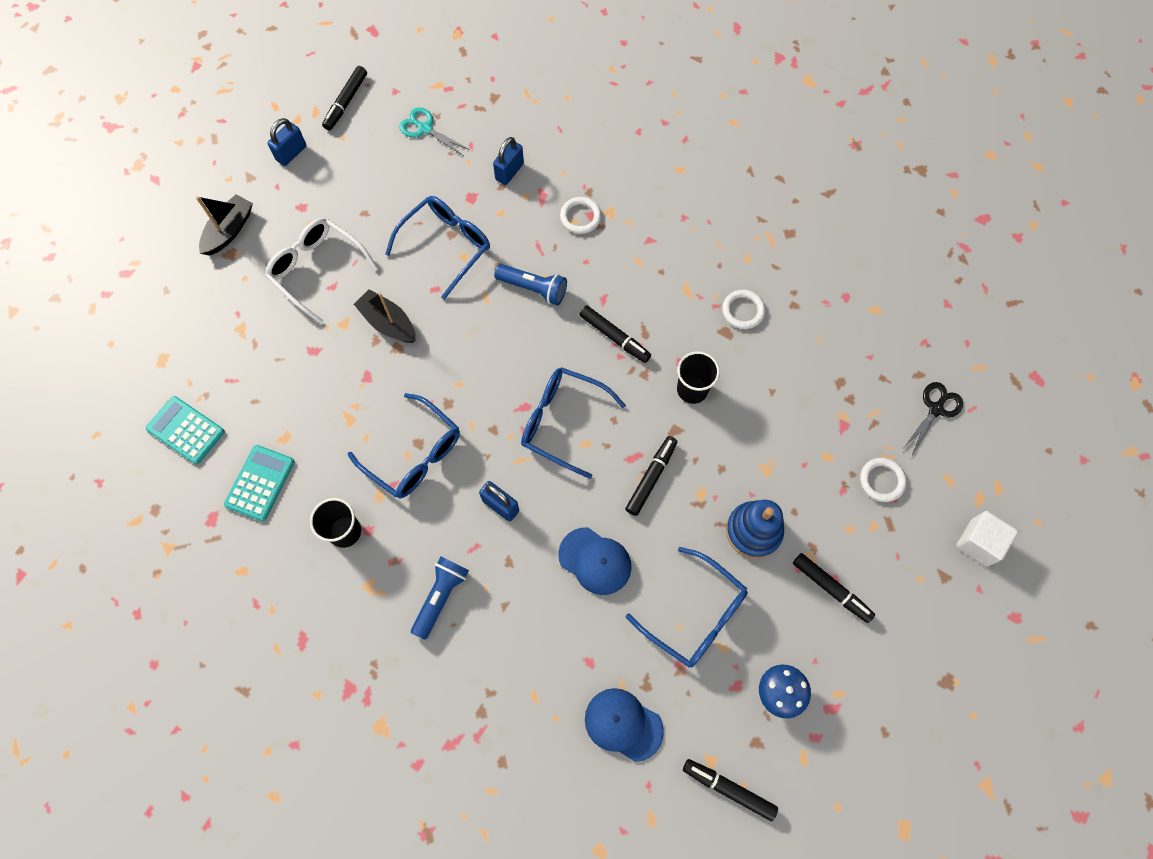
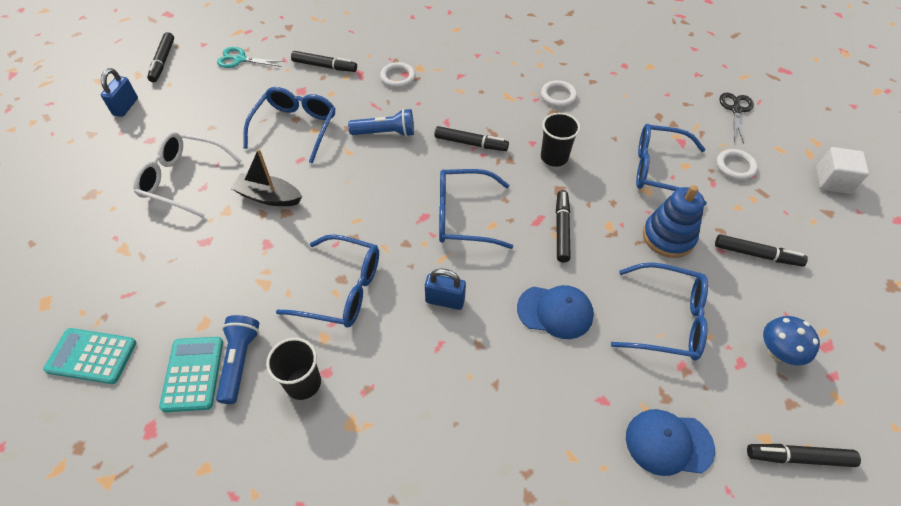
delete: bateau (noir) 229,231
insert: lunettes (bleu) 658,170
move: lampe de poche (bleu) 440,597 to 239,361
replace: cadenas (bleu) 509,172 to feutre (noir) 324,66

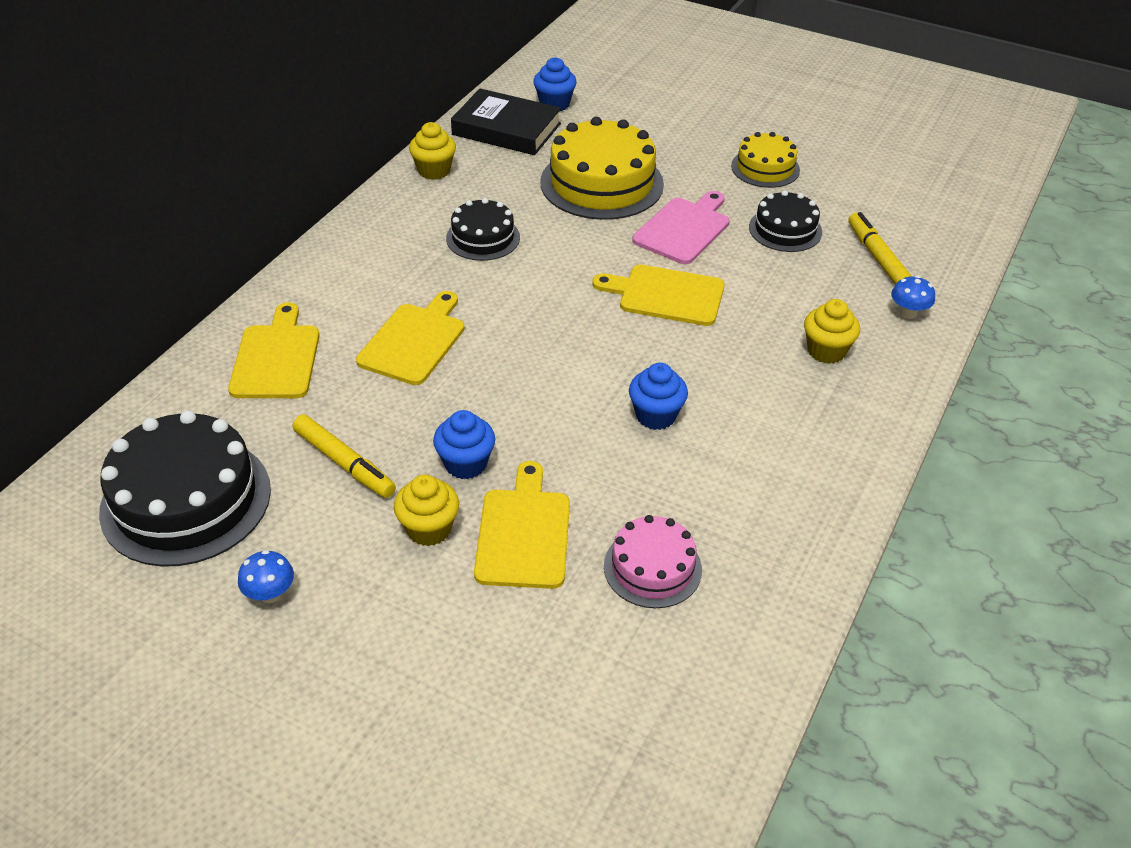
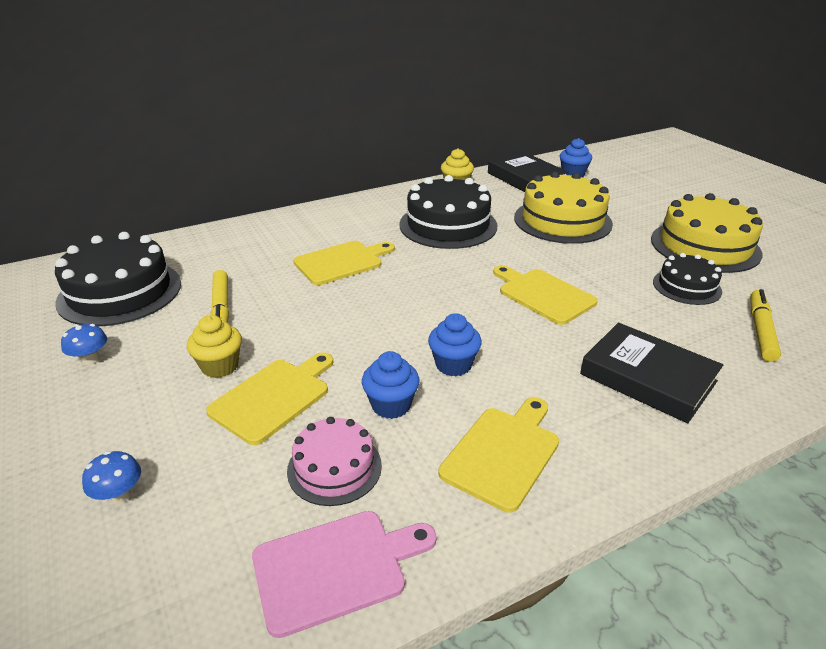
move: planche à découper (jaune) 276,358 to 503,453; muffin (bleu) 466,464 to 391,405; planche à découper (rose) 684,229 to 336,568; champignon (bleu) 908,313 to 119,495
replace: muffin (jaune) 826,351 to livre (noir) 647,378
resize: gâteau (noir) 483,238 = 448,225 x1.77; gâteau (jaune) 765,168 = 705,246 x1.77

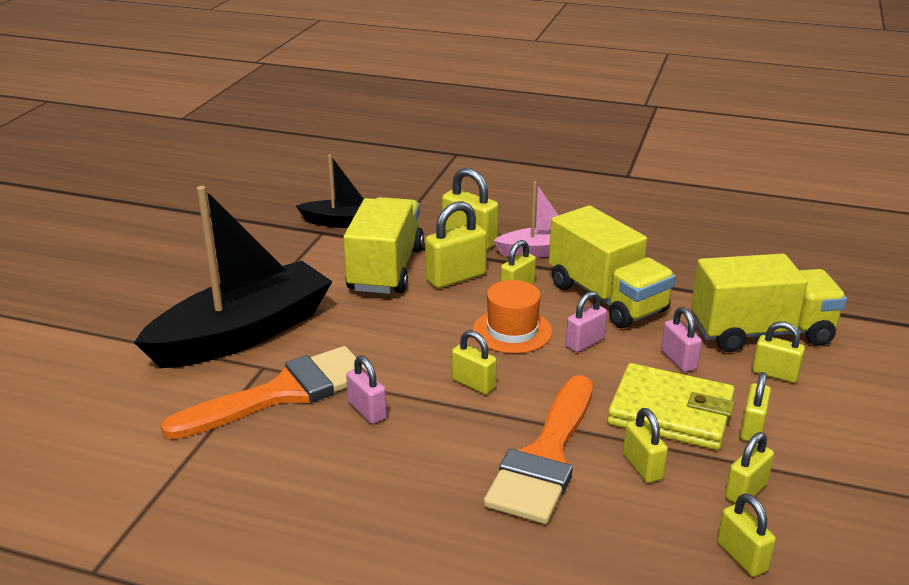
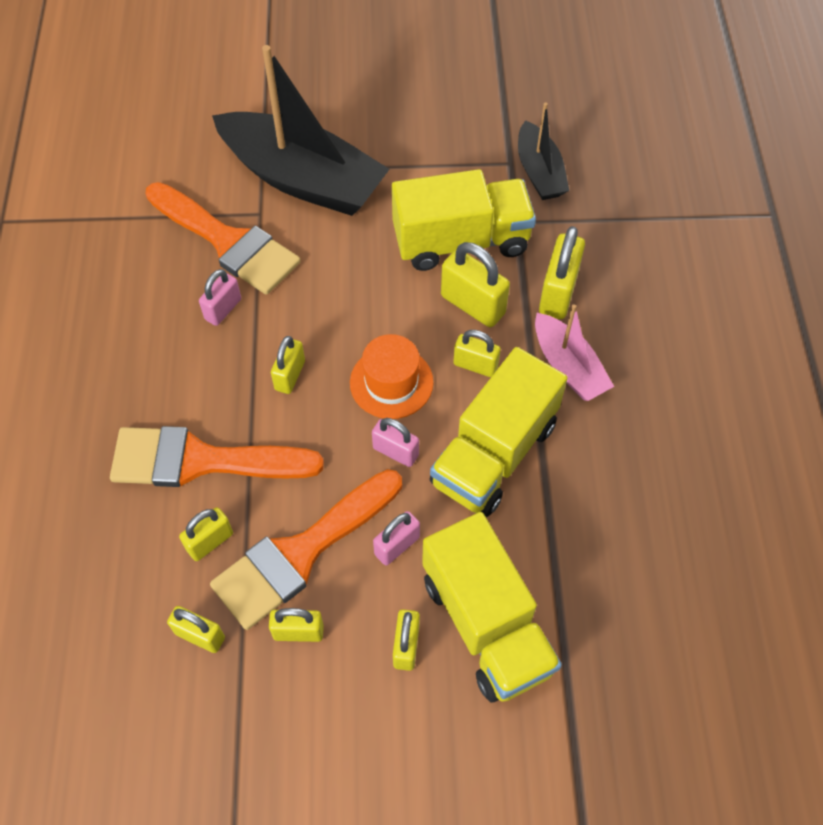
delete: cadenas (jaune) 742,557
replace: portefeuille (jaune) 670,412 to pinceau (orange) 301,552

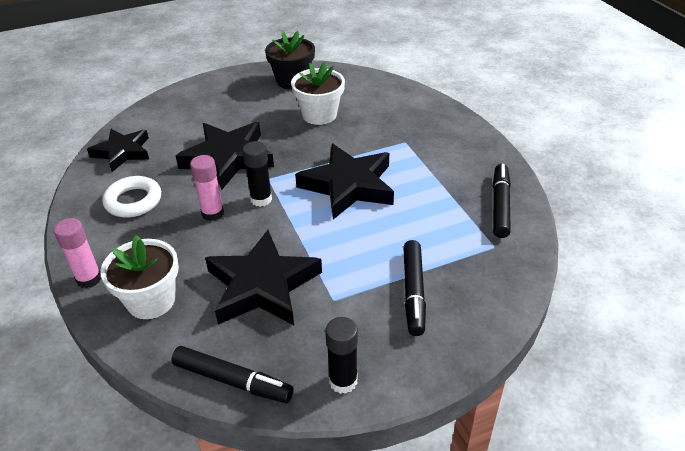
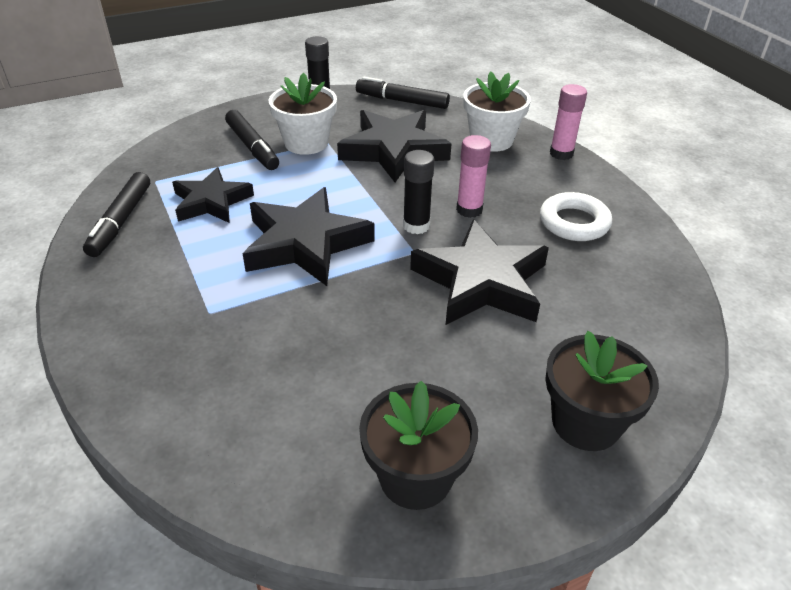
insert: pot de fleurs (noir) 585,422
move: étoile (noir) 122,152 to 211,201; pot de fleurs (blanc) 319,115 to 306,143
rotate: feutre (noir) 413,292 = 252,147 150 degrees clockwise

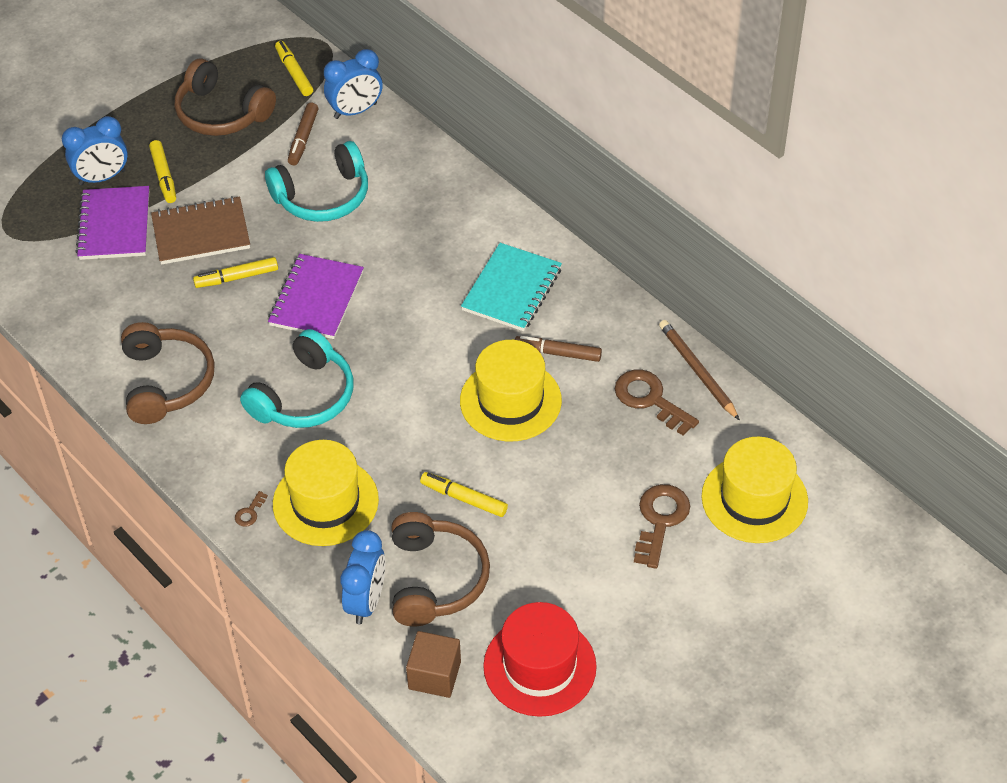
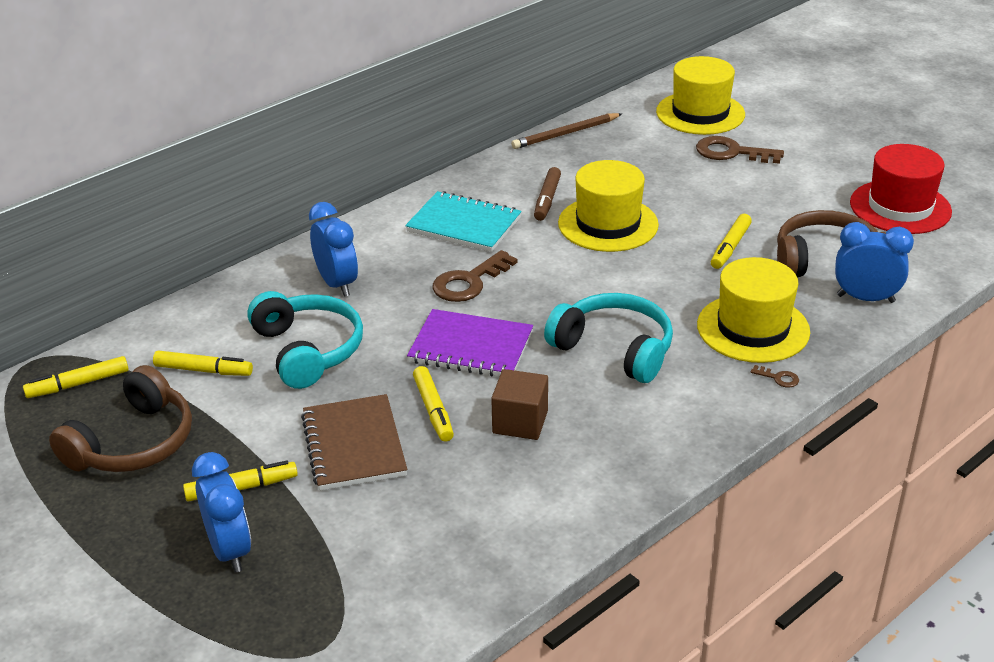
delete: carnet (violet) 114,225; casque audio (marron) 166,382
move: réveil (bleu) 355,111 to 337,284; cube (marron) 434,675 to 520,422; clé (marron) 650,399 to 469,282
recolor: feutre (marron) 303,138 to feutre (jaune) 203,370

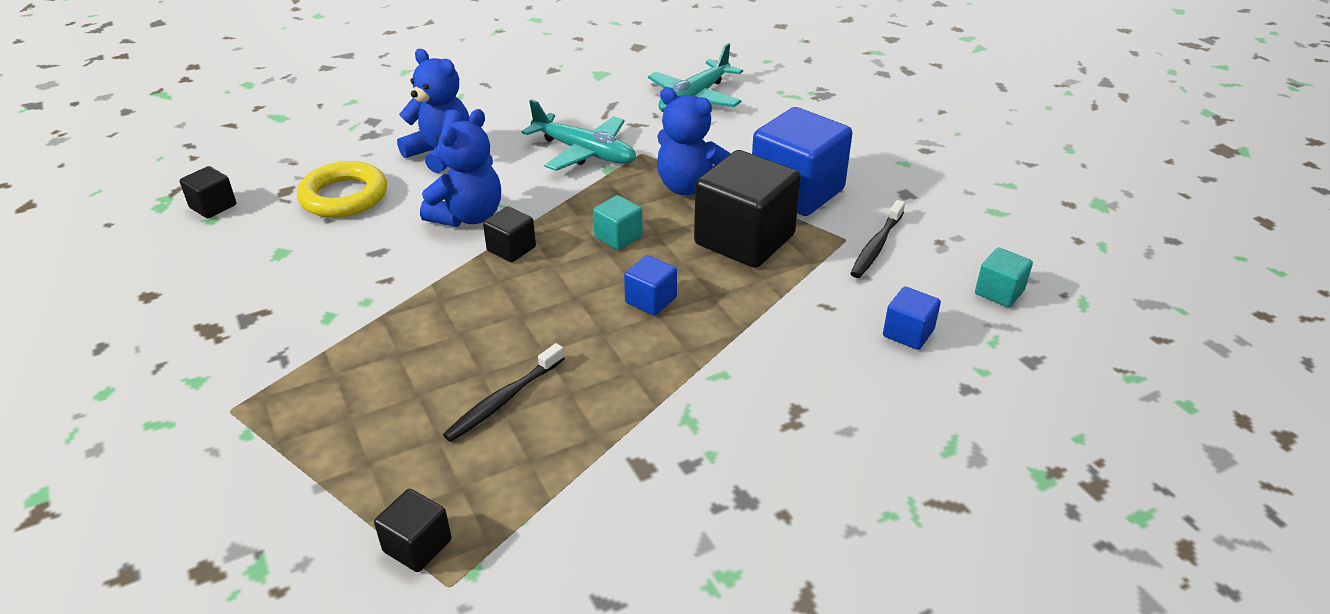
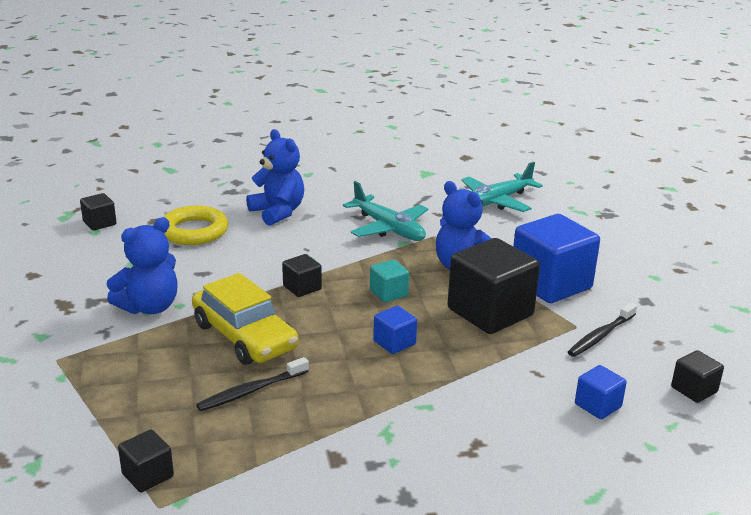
insert: voiture (jaune) 244,336
move: ours en peluche (bleu) 468,216 to 149,307
recolor: cube (turquoise) 999,292 to cube (noir) 694,390

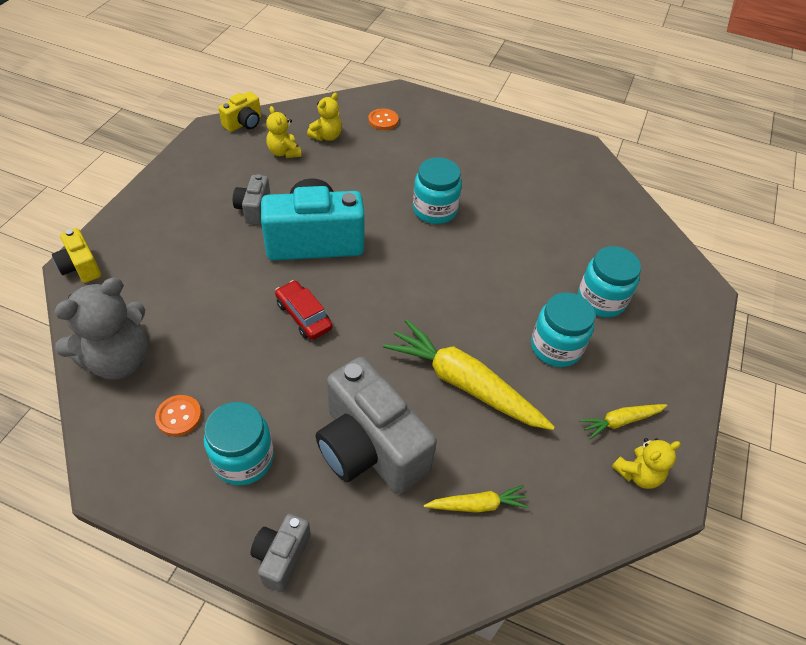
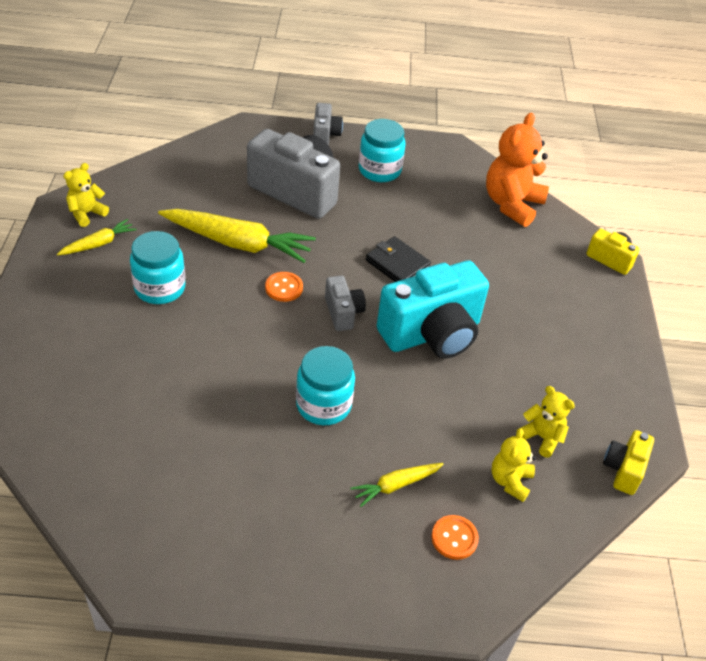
delete: bocal (turquoise) 601,300
move: bouton (orange) 179,416 to 284,288; appareil photo (gris) 254,209 to 343,313; carotte (jaune) 477,505 to 395,485
replace: voiture (rouge) 304,316 to portefeuille (noir) 397,264
recolor: ours en peluche (gris) 119,360 to ours en peluche (orange) 512,204

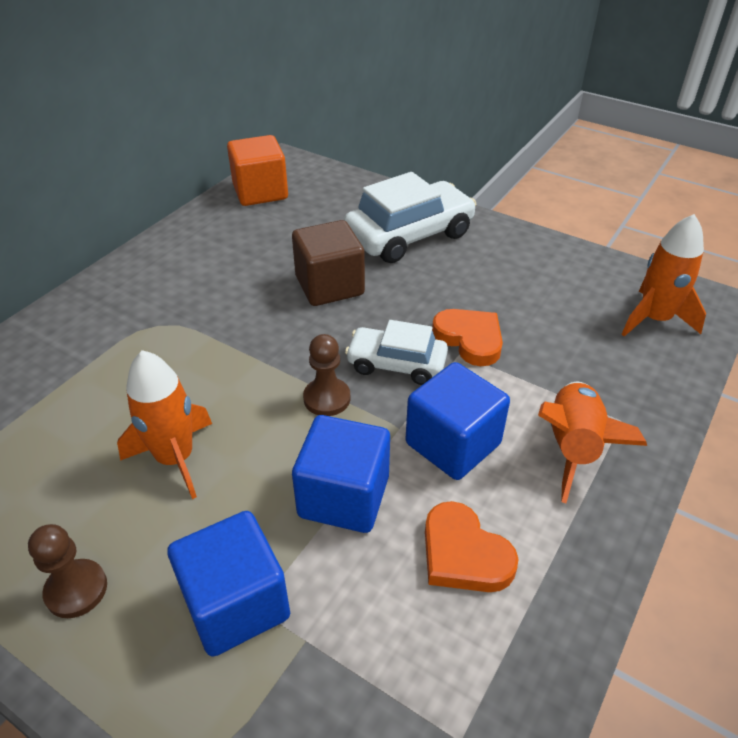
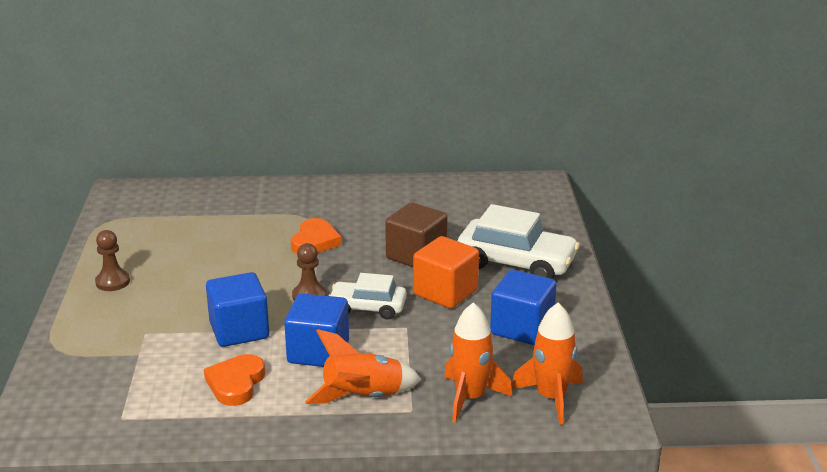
move: fusée (orange) 175,458 to 470,398; cube (bleu) 236,604 to 522,328; cube (orange) 260,192 to 445,292; cœur (orange) 469,339 to 315,241
rotate: voiture (blanc) 396,364 = 368,308 60 degrees counterclockwise

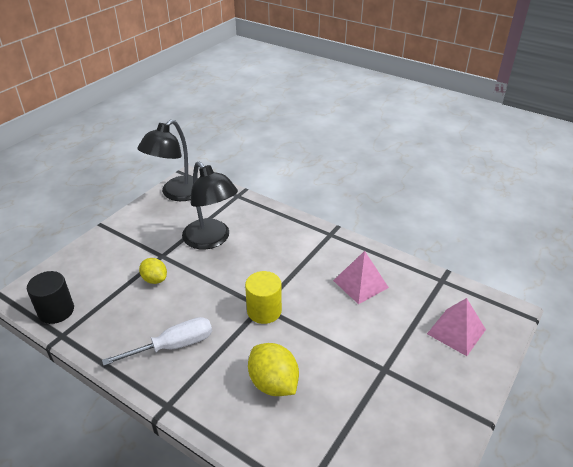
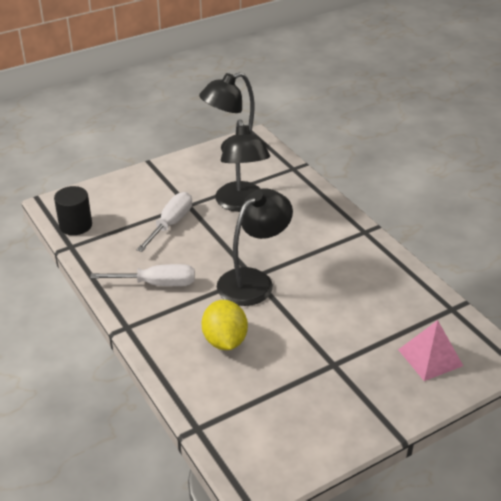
delete: pyramide (rose) 360,284
replace: citron (jaune) 154,279 to tournevis (blanc) 170,224; cylindre (jaune) 264,311 to lampe (noir) 253,280

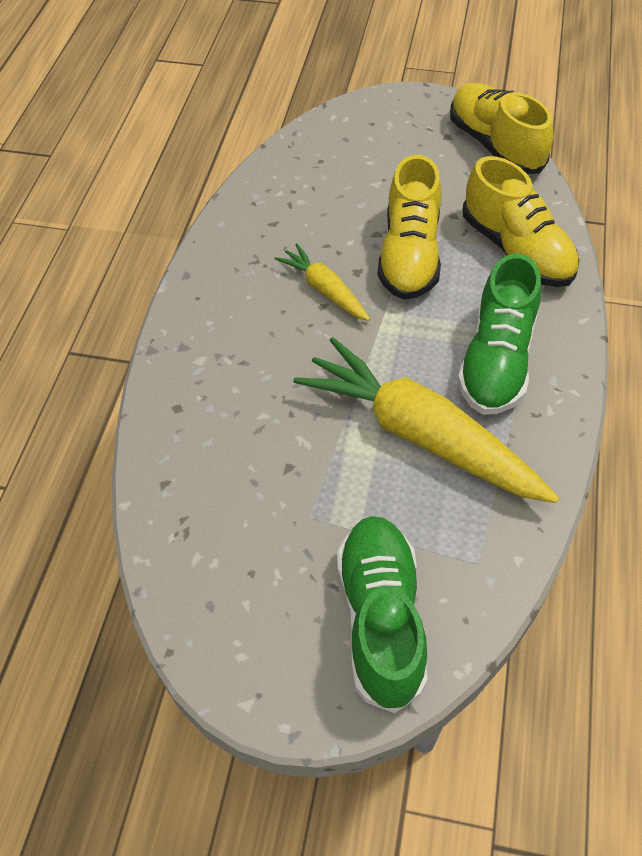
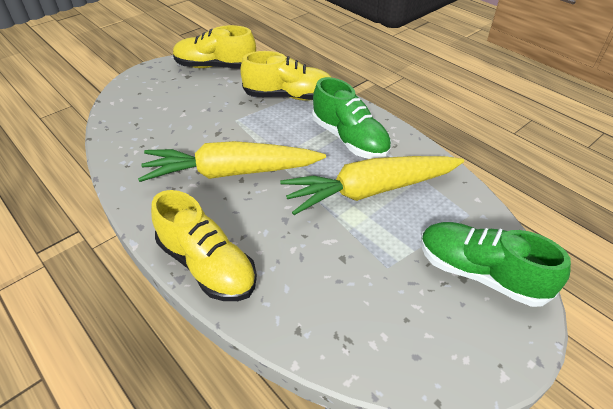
move: chaussure (jaune) 409,255 to 207,265
resize: carotte (jaune) 324,290 = 231,173 x2.00

